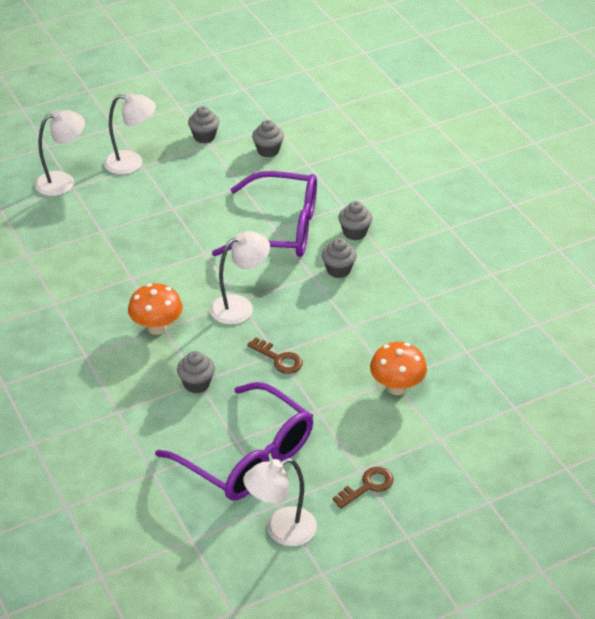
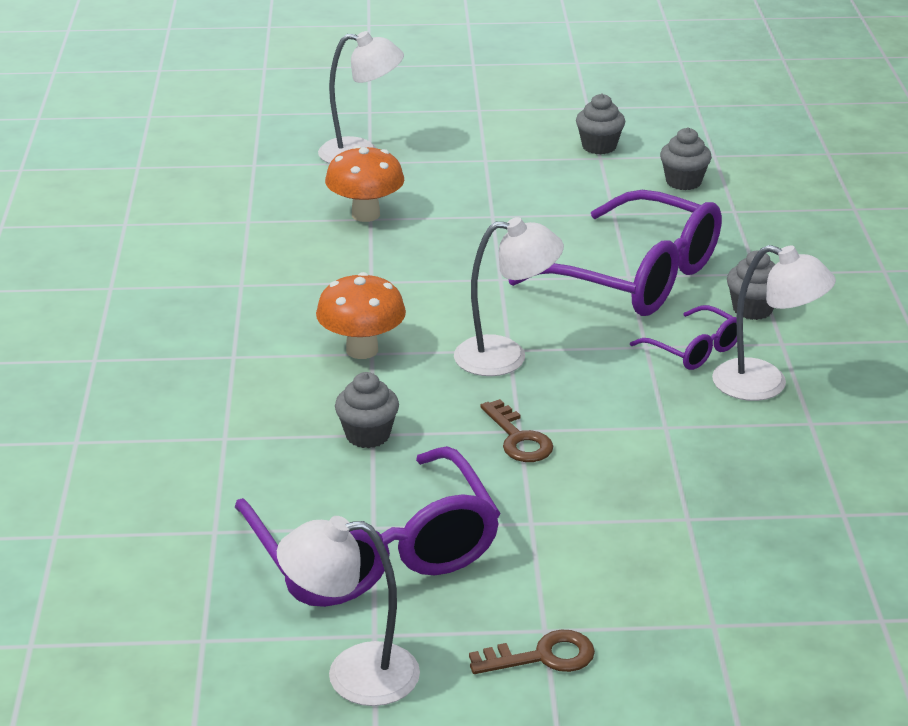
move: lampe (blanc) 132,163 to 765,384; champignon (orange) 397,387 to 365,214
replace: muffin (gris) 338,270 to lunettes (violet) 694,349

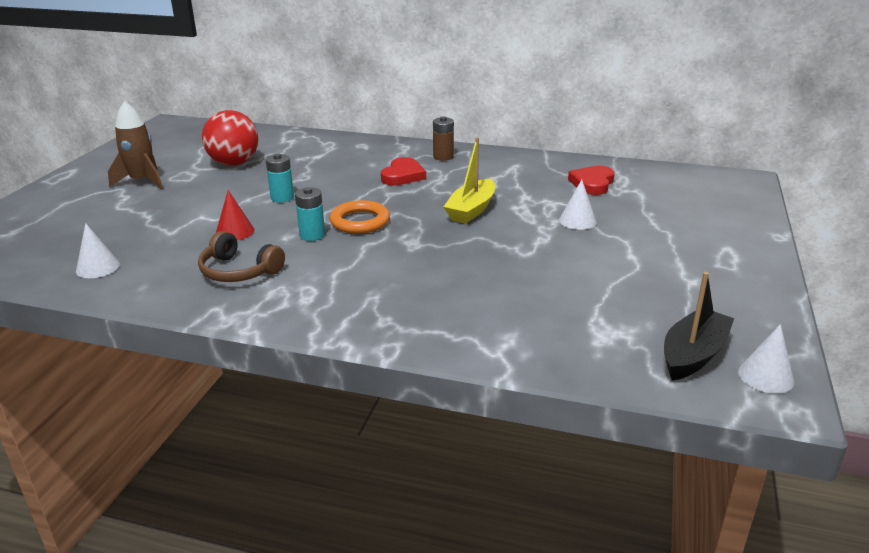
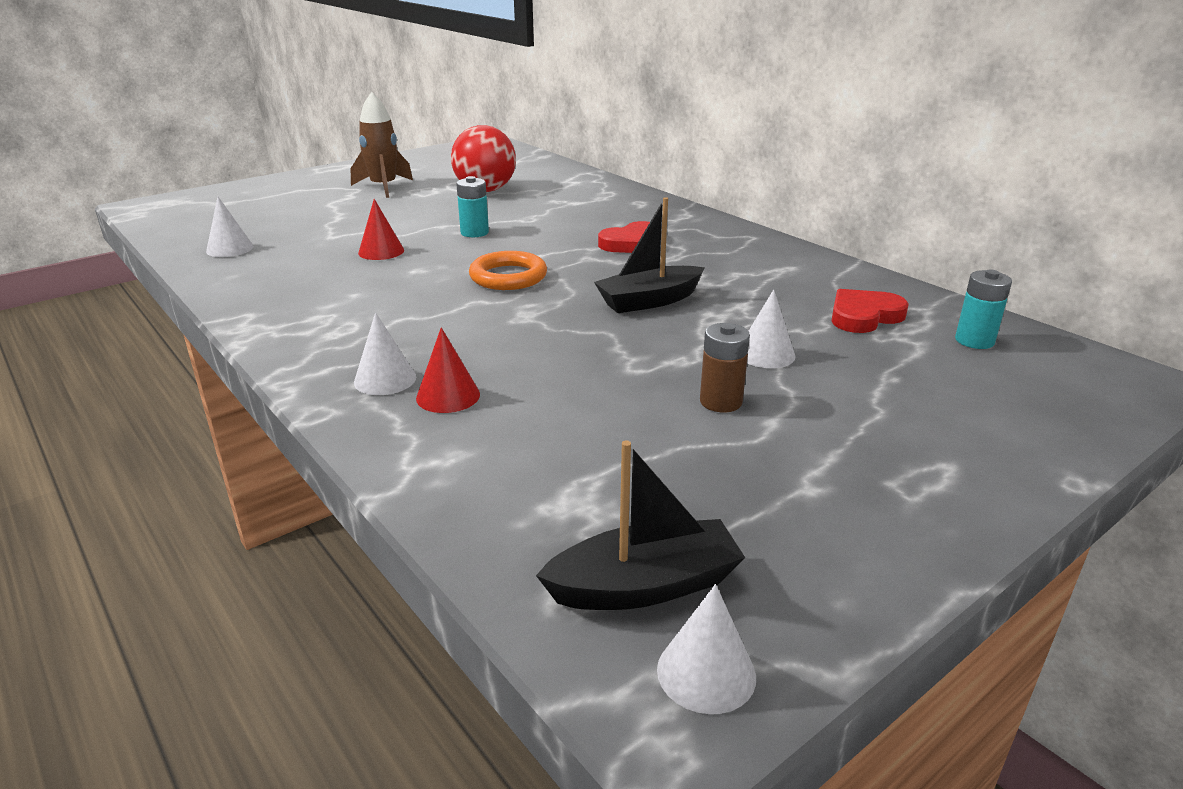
delete: casque audio (marron) 238,271
insert: cône (blanc) 385,379; cône (rouge) 448,396
move: pile (turquoise) 312,235 to 974,341; pile (marron) 443,157 to 721,402
recolor: bateau (jaune) 471,210 to bateau (noir) 649,301

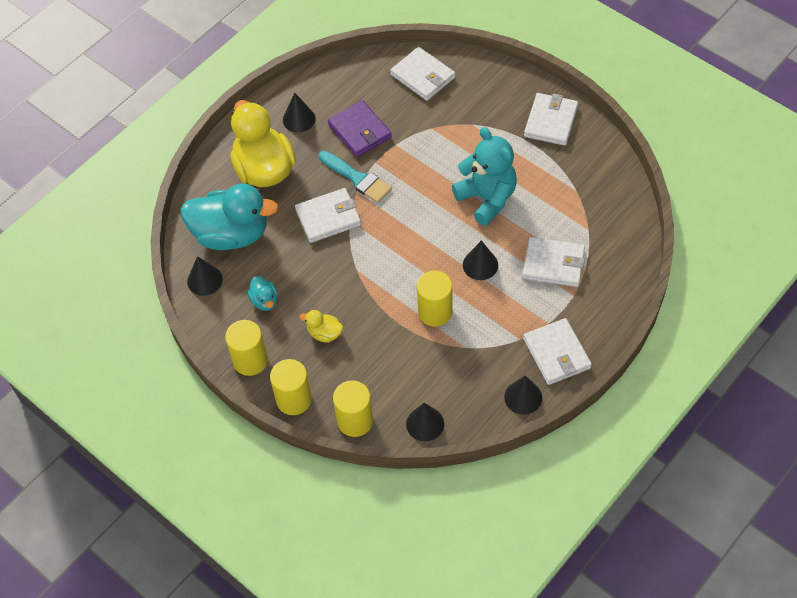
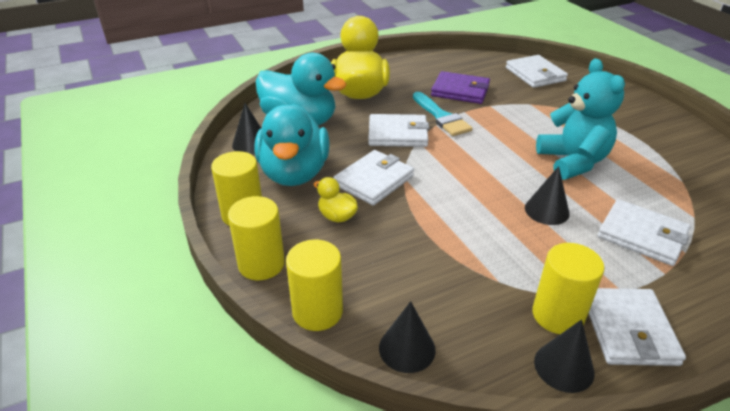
delete: cône (noir) 299,119
move: cylindre (jaune) 435,312 to 558,315; portefeuille (blanc) 550,121 to 374,180
rotate: portefeuille (violet) 360,131 = 460,91 60 degrees counterclockwise
resize: canard (turquoise) 264,301 = 294,173 x2.31

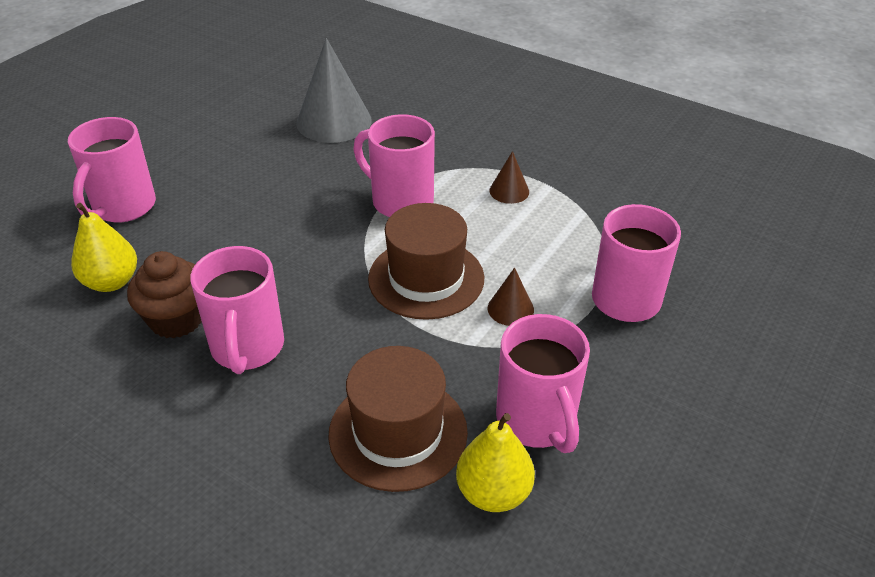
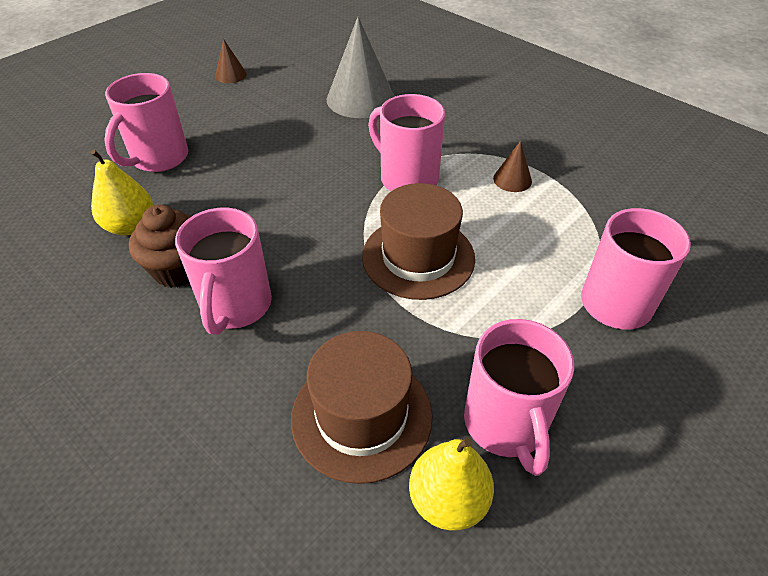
move: cône (marron) 510,309 to 231,75

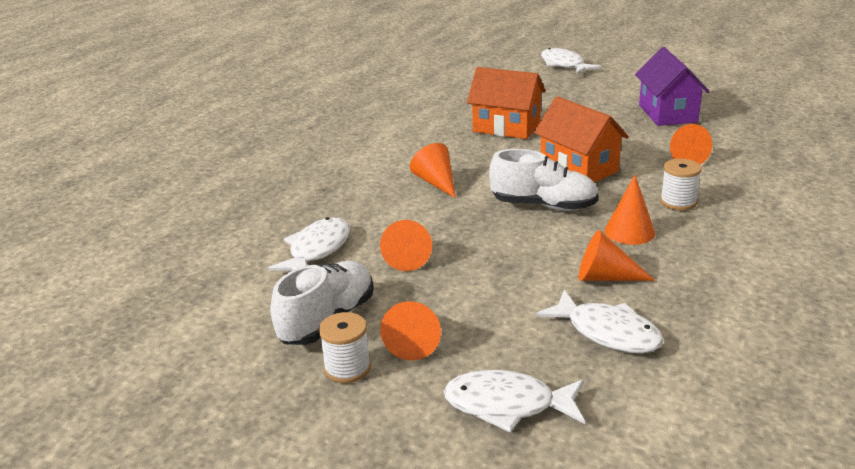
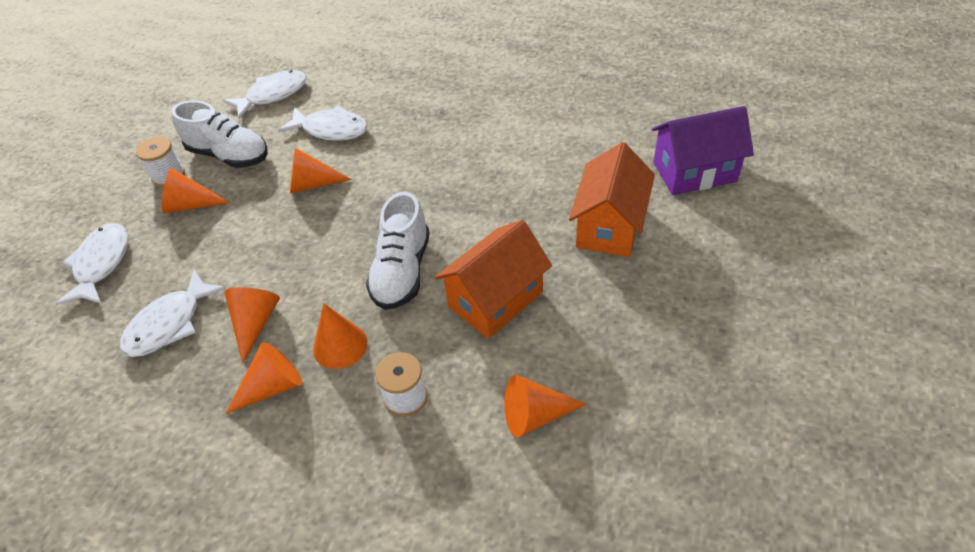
move: cône (orange) 436,182 to 272,387; poisson (blanc) 564,65 to 273,95; maison (violet) 667,113 to 694,172

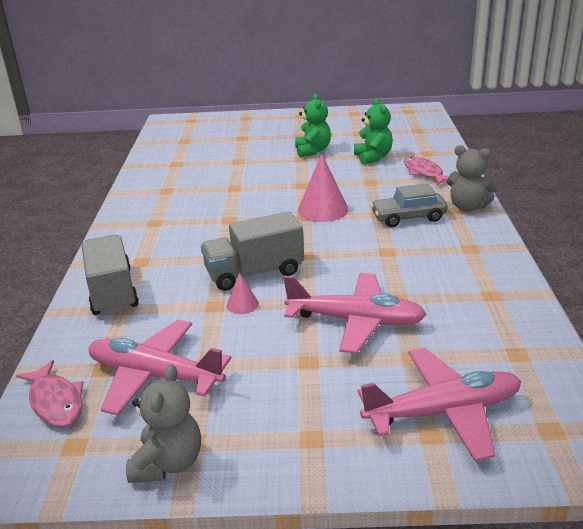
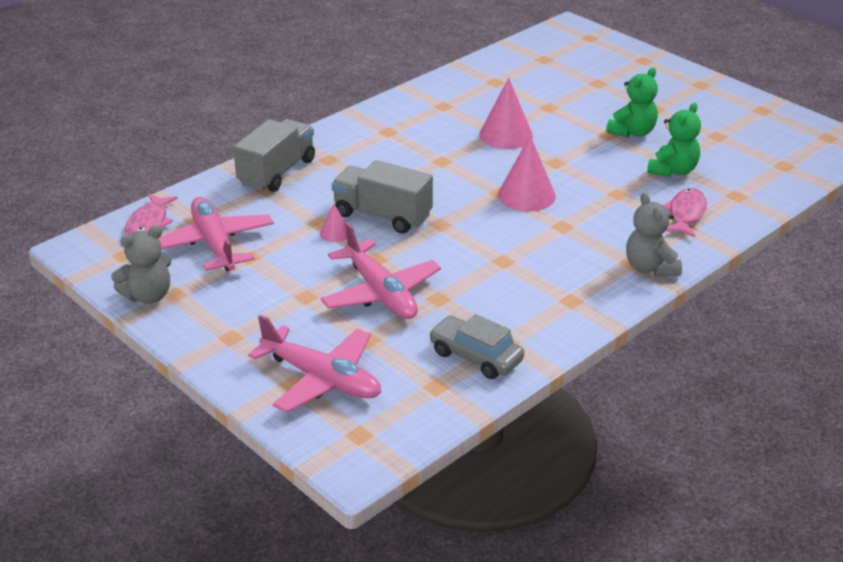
insert: cône (rose) 506,135
move: voiture (gris) 408,217 to 475,356

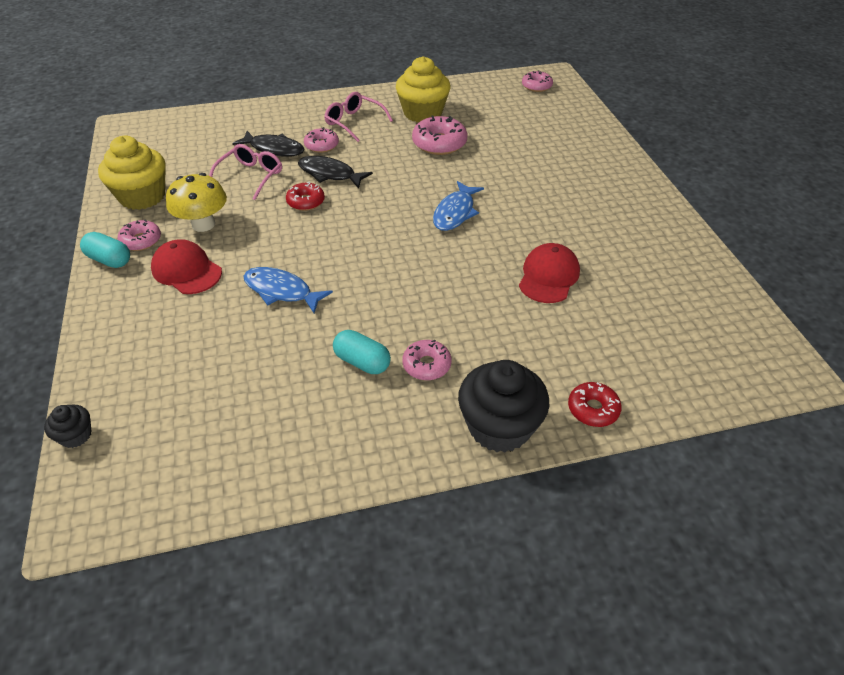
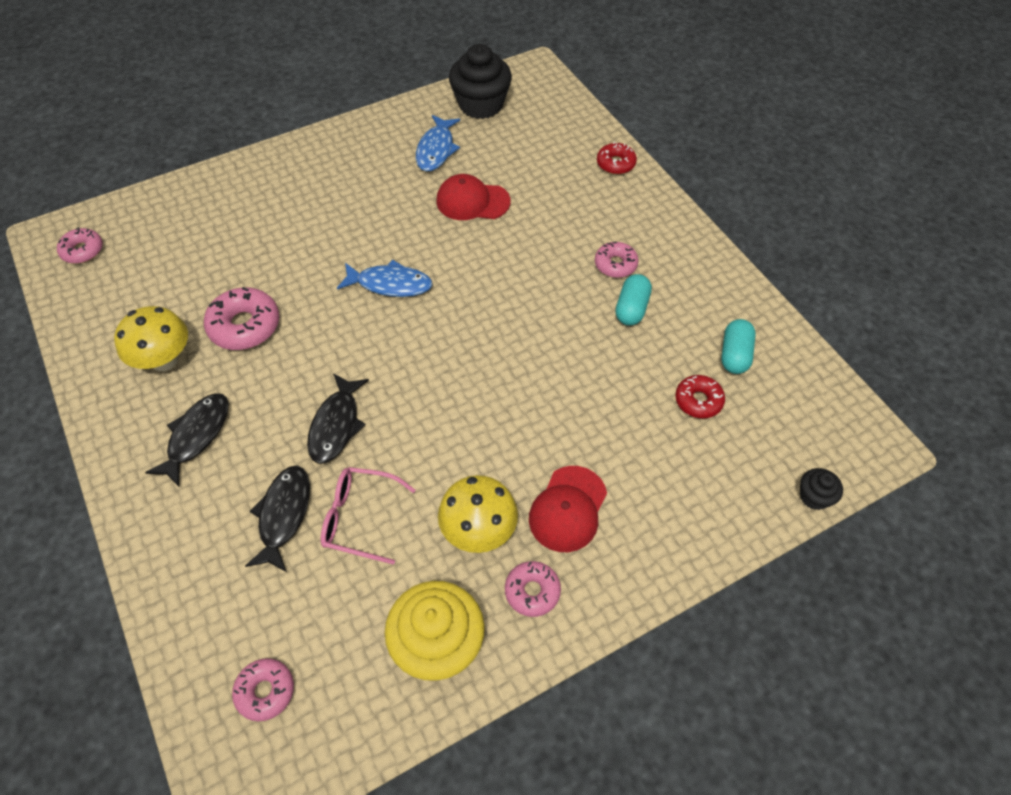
move: gélule (turquoise) 109,260 to 734,355; poisson (bleu) 281,291 to 436,149; beignet (rouge) 306,202 to 698,401; beignet (rose) 321,145 to 265,691; muffin (noir) 499,426 to 481,105
replace: lunettes (rose) 354,122 to poisson (noir) 196,436; muffin (jaune) 423,113 to champignon (jaune) 164,360

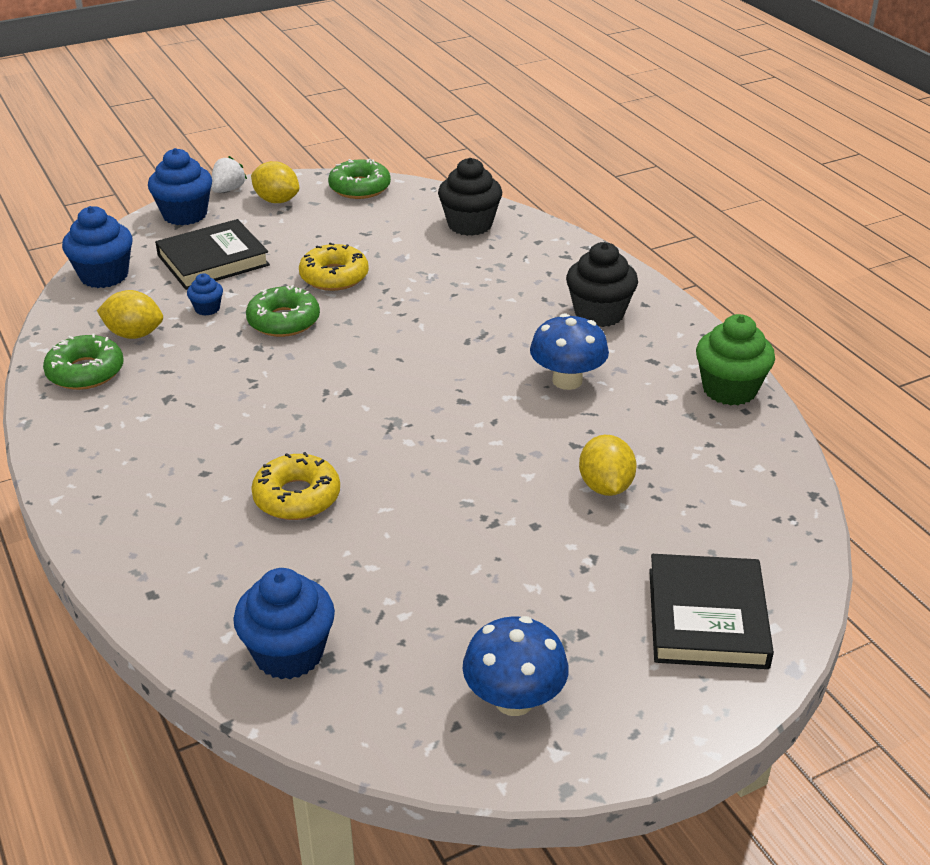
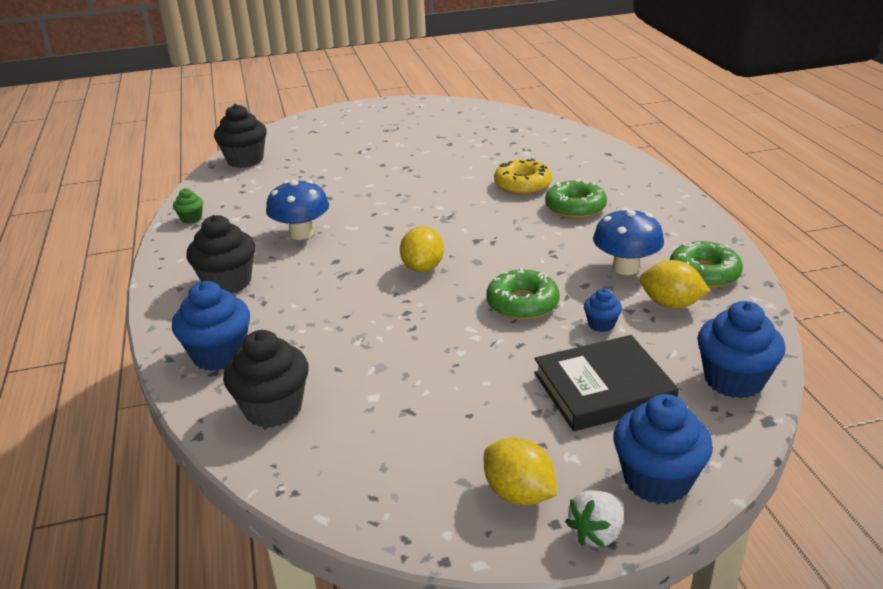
delete: beignet (jaune) 334,276; livre (noir) 707,617
insert: muffin (noir) 245,160
move: muffin (bleu) 289,653 to 219,355; beignet (vert) 359,188 to 575,208; champignon (bleu) 514,700 to 625,268; citron (jaune) 605,486 to 423,268
resize: muffin (vert) 729,389 = 191,218 x0.51

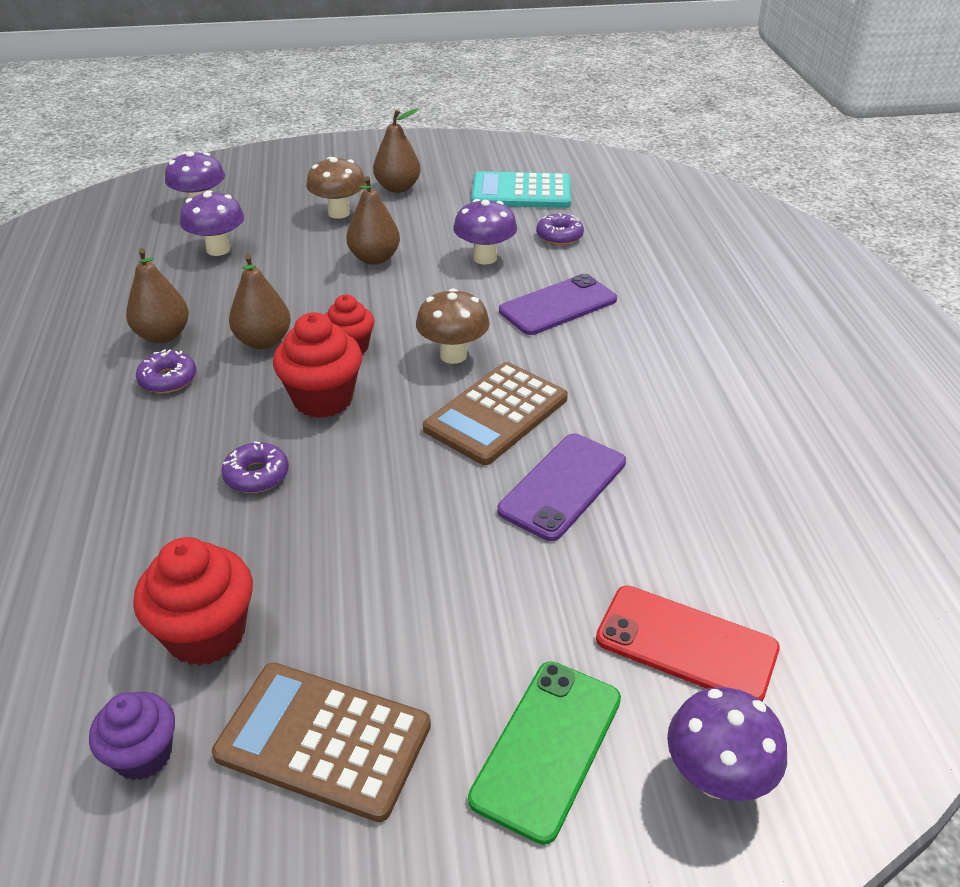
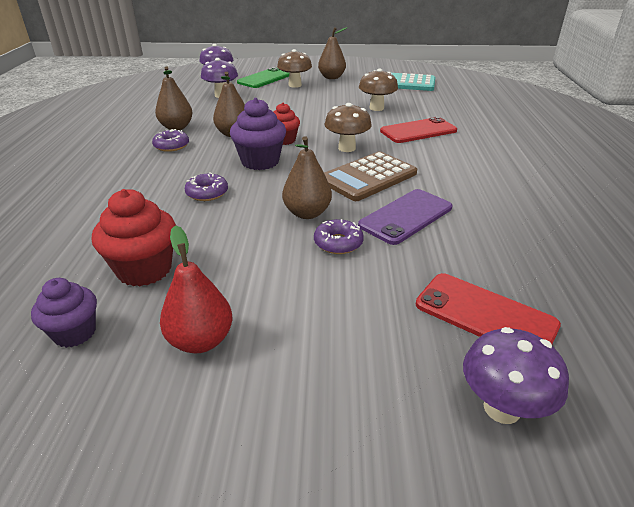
move: poire (marron) 374,258 to 307,213; téléphone (vert) 547,748 to 265,78; beignet (violet) 559,236 to 338,243
replace: calculatrice (marron) 323,740 to poire (rouge) 201,340
recolor: muffin (rouge) 323,399 to muffin (violet) 260,161; champignon (violet) 485,258 to champignon (marron) 376,108; téléphone (violet) 558,305 to téléphone (rouge) 418,131

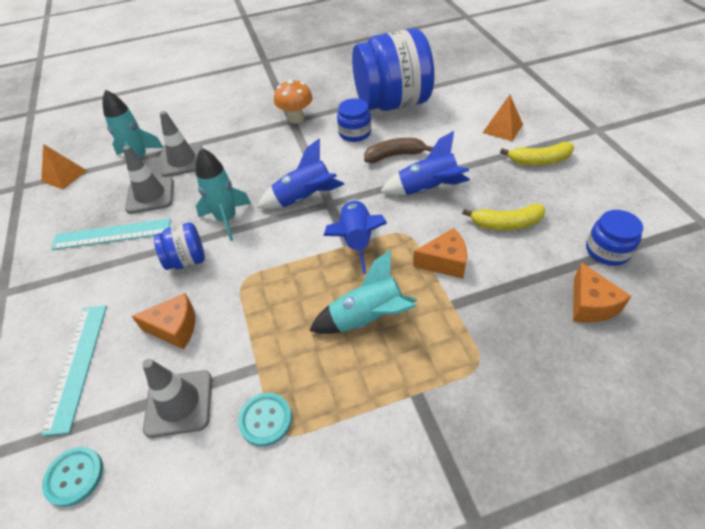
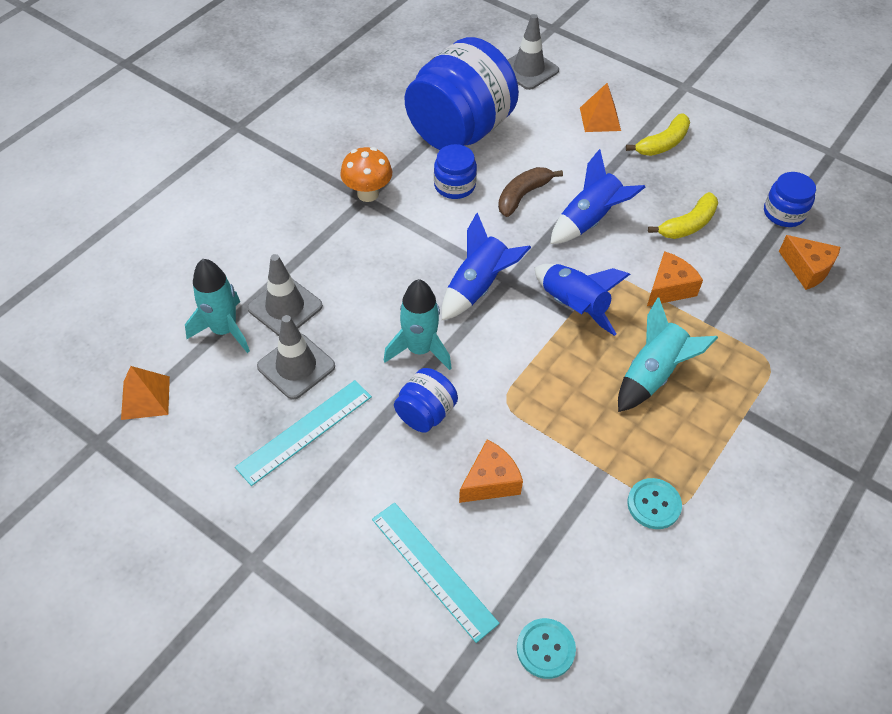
move: cône de chantier (gris) 179,403 to 528,69

